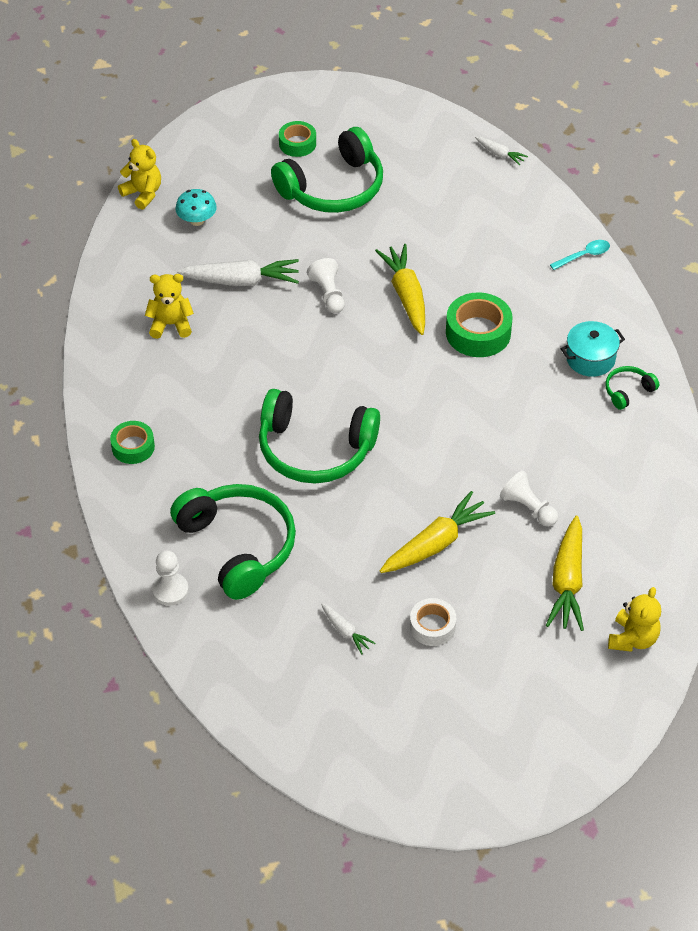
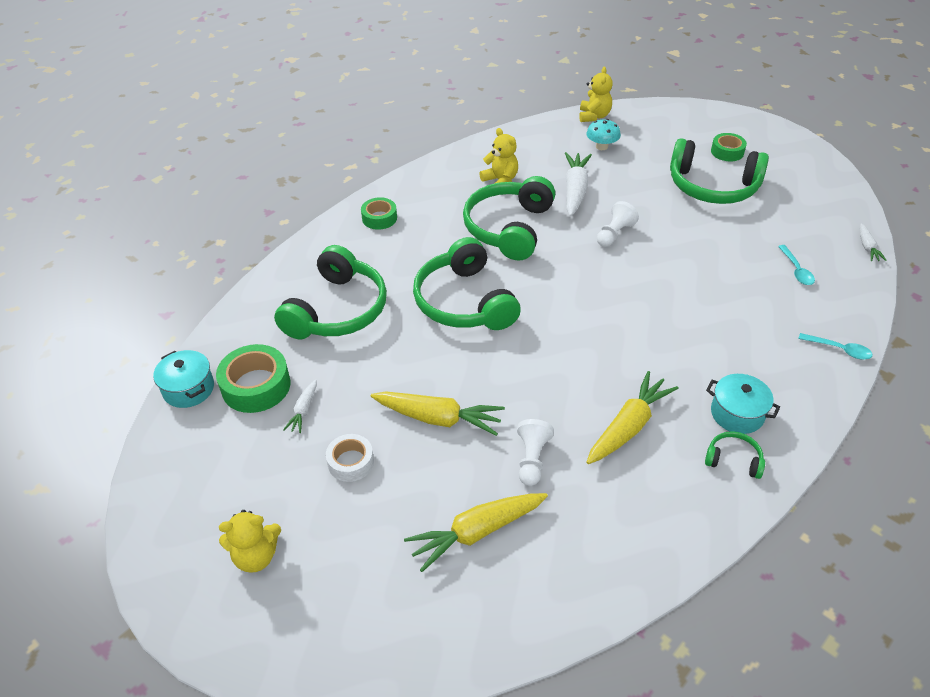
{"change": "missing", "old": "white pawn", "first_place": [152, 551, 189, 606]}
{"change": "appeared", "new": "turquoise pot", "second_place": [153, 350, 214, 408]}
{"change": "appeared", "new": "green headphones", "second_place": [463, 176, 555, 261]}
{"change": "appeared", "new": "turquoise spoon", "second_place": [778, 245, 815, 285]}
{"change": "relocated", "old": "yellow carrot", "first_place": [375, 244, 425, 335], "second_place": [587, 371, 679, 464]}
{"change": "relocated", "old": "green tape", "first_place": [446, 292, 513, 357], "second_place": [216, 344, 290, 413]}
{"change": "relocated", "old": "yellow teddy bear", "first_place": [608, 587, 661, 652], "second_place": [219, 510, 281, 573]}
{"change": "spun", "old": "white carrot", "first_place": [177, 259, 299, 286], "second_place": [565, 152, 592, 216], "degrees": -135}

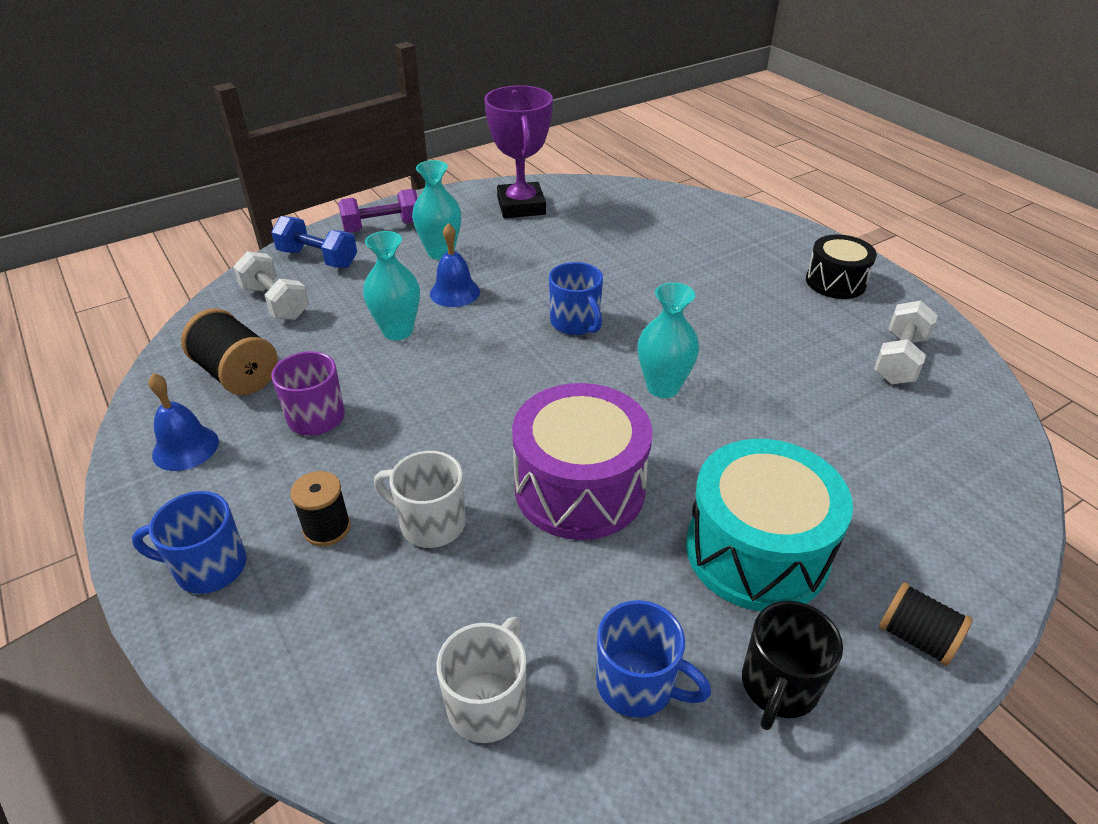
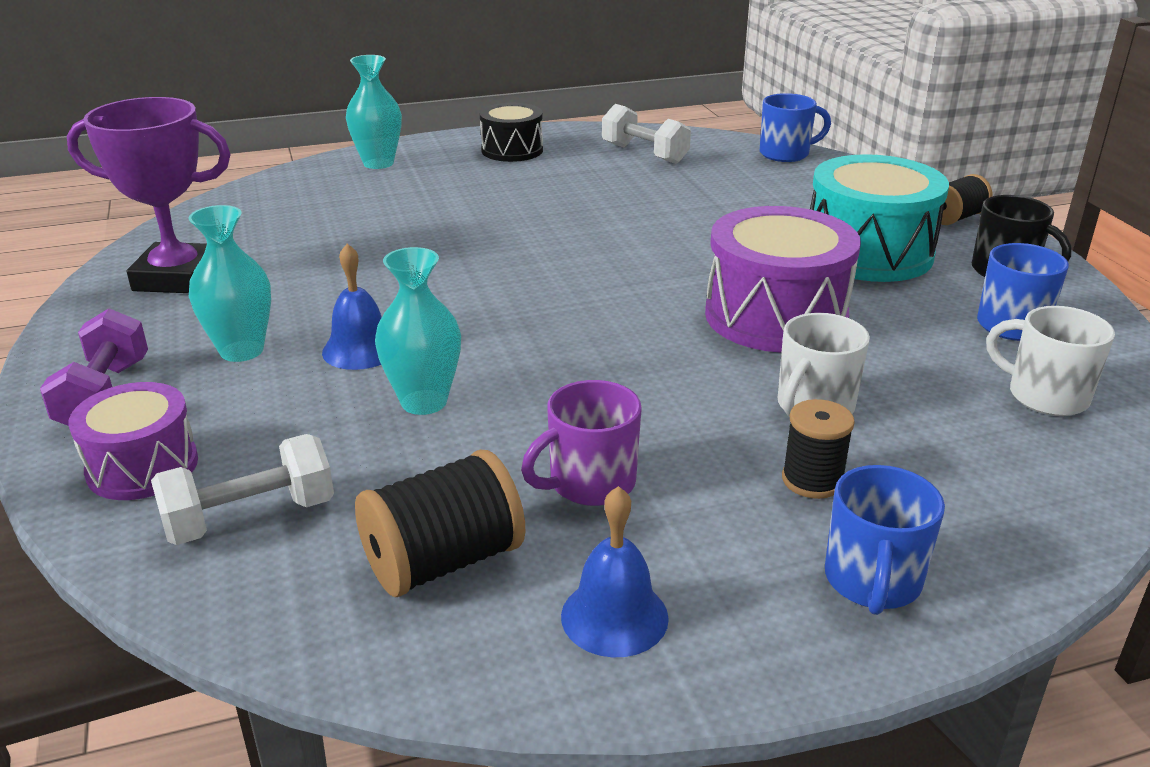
{"change": "relocated", "old": "blue mug", "first_place": [549, 262, 603, 335], "second_place": [760, 93, 831, 162]}
{"change": "relocated", "old": "turquoise vase", "first_place": [638, 282, 699, 398], "second_place": [346, 55, 402, 169]}
{"change": "exchanged", "old": "blue dumbbell", "new": "purple drum", "first_place": [271, 216, 357, 268], "second_place": [69, 382, 198, 500]}

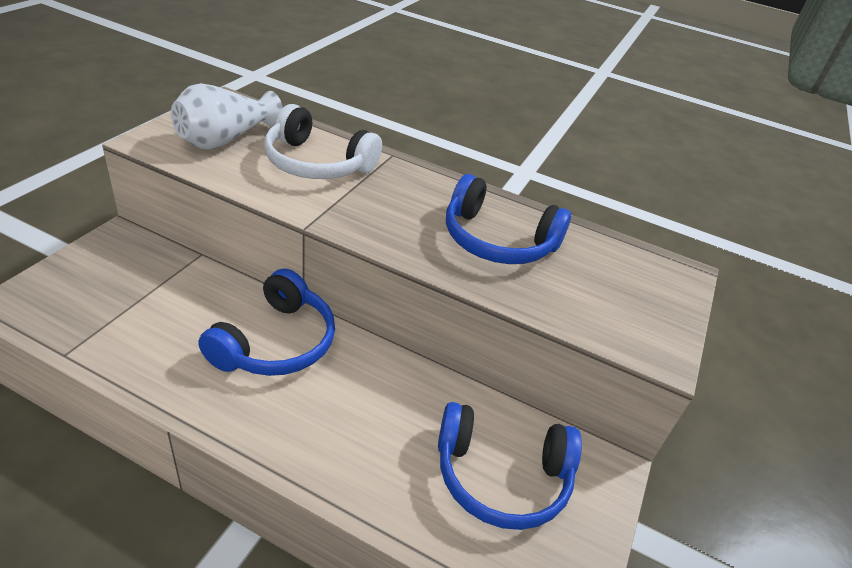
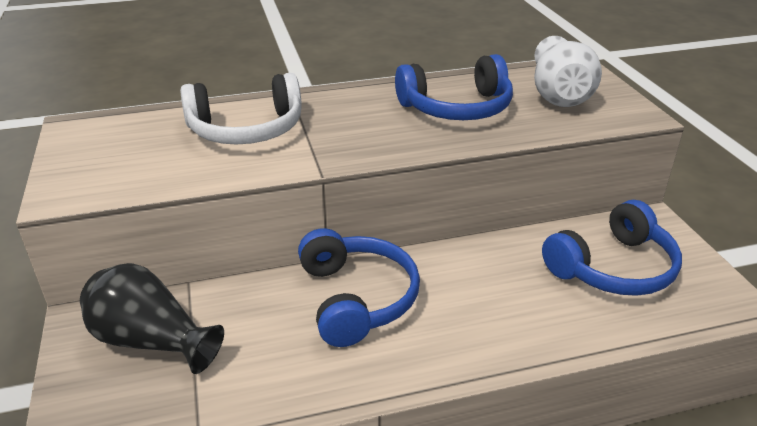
{"change": "appeared", "new": "black vase", "second_place": [80, 263, 224, 374]}
{"change": "relocated", "old": "white vase", "first_place": [171, 83, 283, 150], "second_place": [534, 36, 602, 107]}

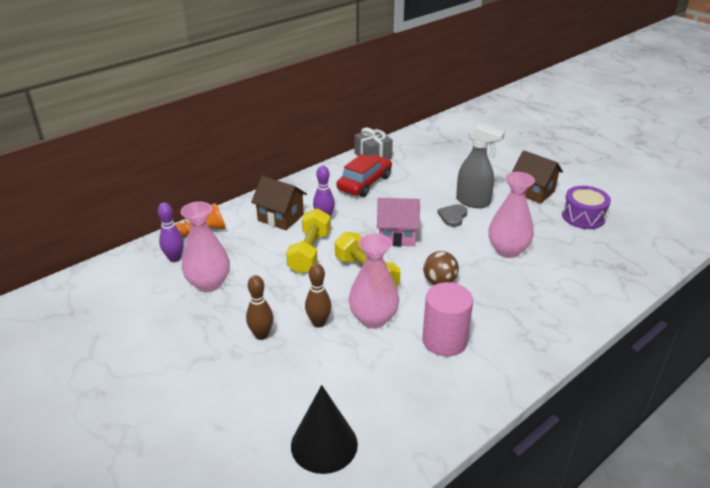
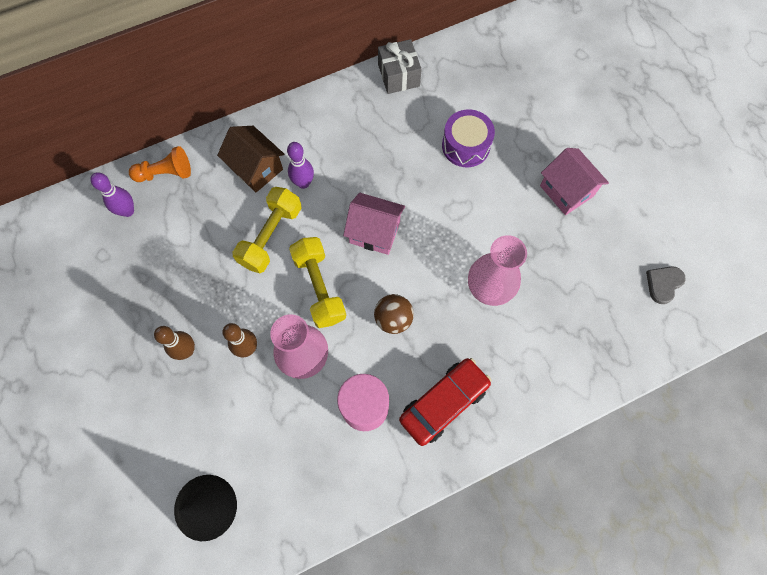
{"change": "missing", "old": "pink vase", "first_place": [181, 202, 230, 292]}
{"change": "missing", "old": "grey spray bottle", "first_place": [456, 123, 505, 208]}
{"change": "relocated", "old": "red car", "first_place": [336, 154, 392, 197], "second_place": [399, 358, 492, 446]}
{"change": "relocated", "old": "grey heart", "first_place": [437, 204, 468, 227], "second_place": [646, 266, 686, 304]}
{"change": "relocated", "old": "purple drum", "first_place": [562, 186, 611, 229], "second_place": [442, 109, 495, 167]}
{"change": "colour", "old": "brown house", "new": "pink house", "first_place": [512, 150, 563, 204], "second_place": [540, 148, 609, 215]}

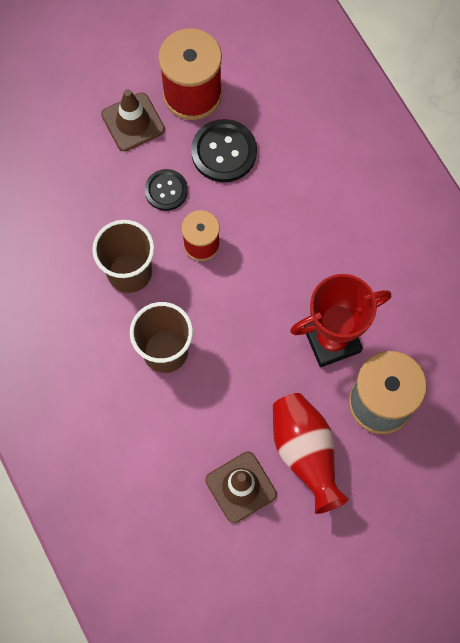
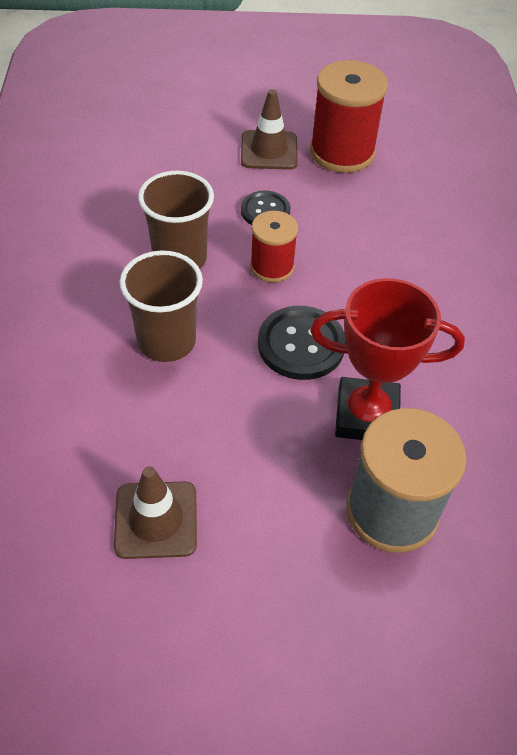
{"change": "missing", "old": "red vase", "first_place": [273, 393, 349, 514]}
{"change": "relocated", "old": "black button", "first_place": [191, 119, 257, 182], "second_place": [258, 306, 346, 380]}

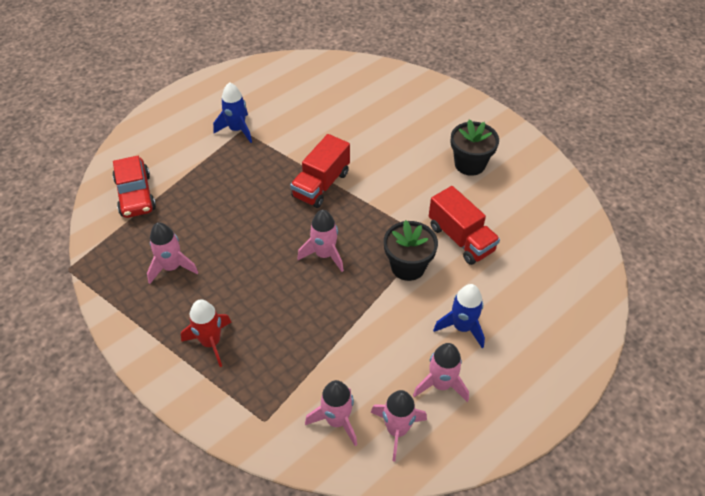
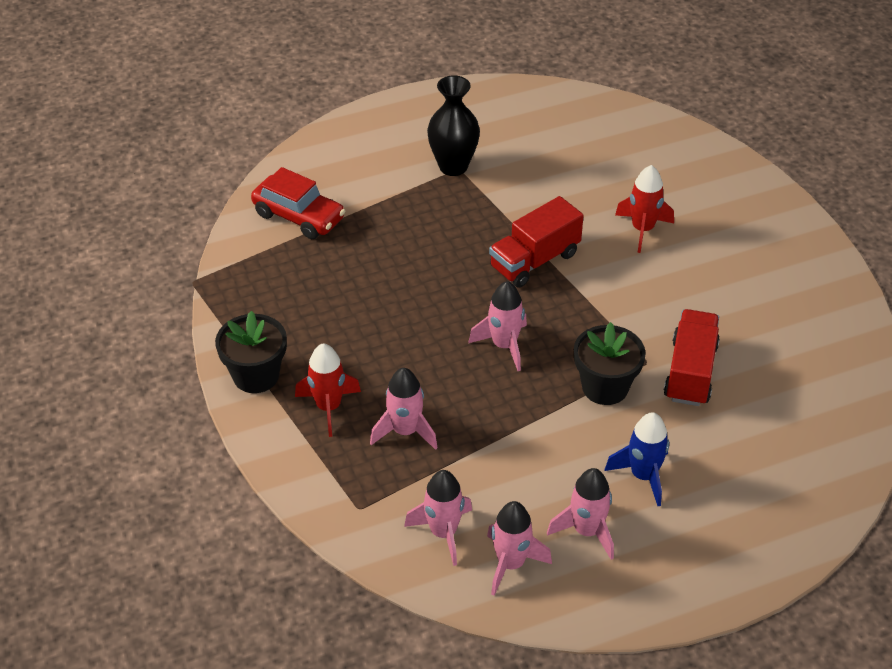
{"change": "appeared", "new": "red rocket", "second_place": [615, 165, 674, 253]}
{"change": "relocated", "old": "pink rocket", "first_place": [147, 222, 198, 284], "second_place": [370, 368, 438, 450]}
{"change": "relocated", "old": "black flower pot", "first_place": [451, 119, 499, 176], "second_place": [215, 311, 287, 393]}
{"change": "exchanged", "old": "blue rocket", "new": "black vase", "first_place": [213, 82, 252, 143], "second_place": [427, 75, 480, 176]}
{"change": "spun", "old": "red car", "first_place": [112, 156, 156, 218], "second_place": [251, 167, 345, 239], "degrees": -60}
{"change": "spun", "old": "red truck", "first_place": [429, 186, 500, 265], "second_place": [664, 309, 720, 406], "degrees": -150}

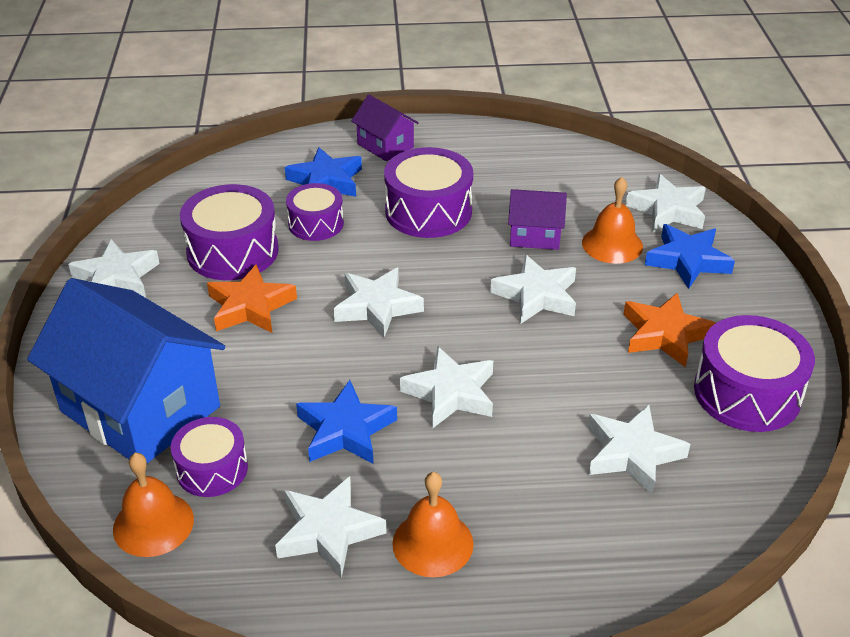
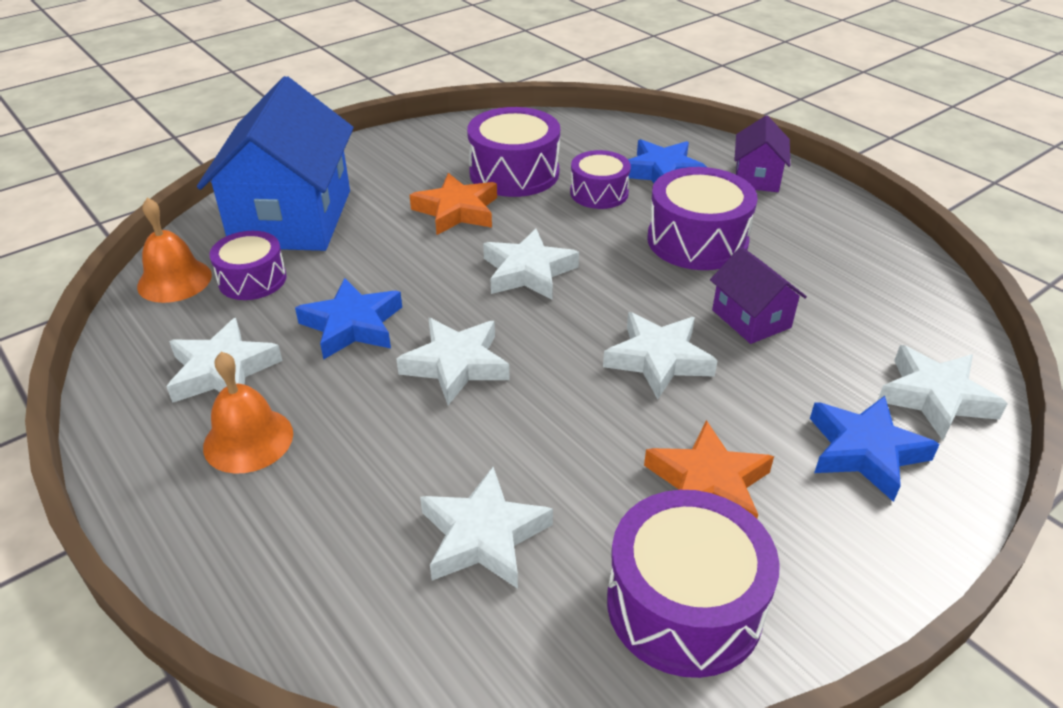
{"change": "missing", "old": "white star", "first_place": [68, 239, 160, 298]}
{"change": "missing", "old": "orange bell", "first_place": [582, 177, 643, 264]}

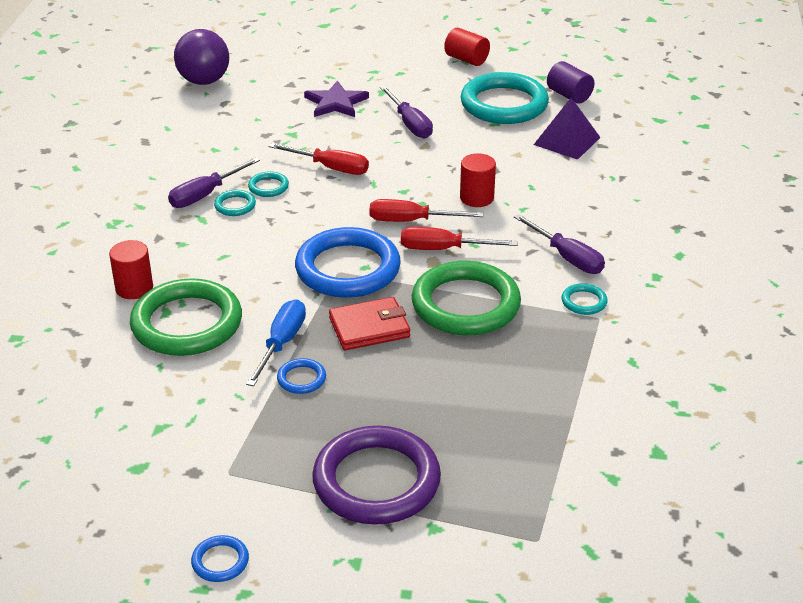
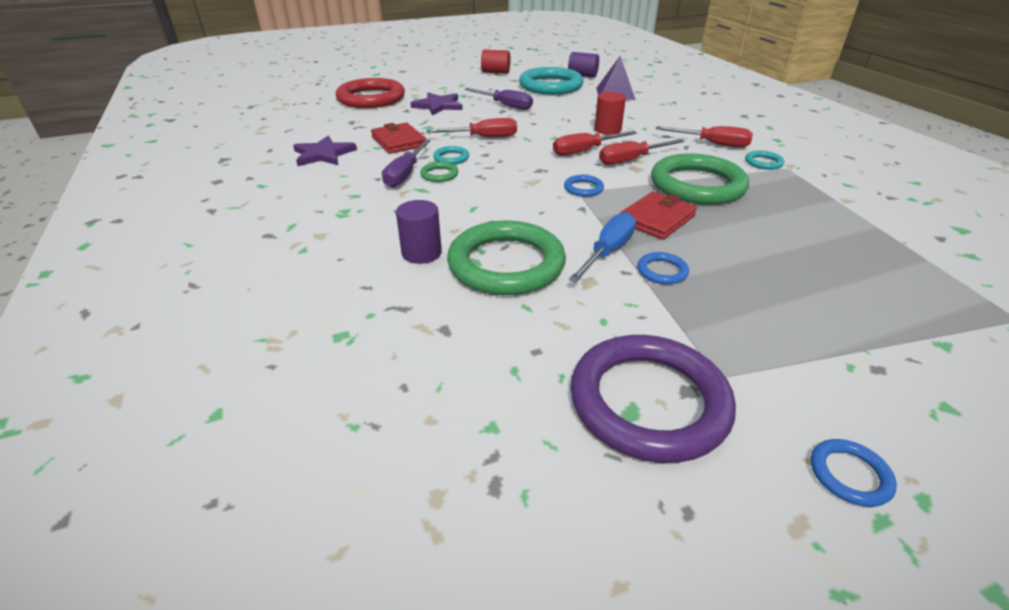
{"change": "missing", "old": "purple ball", "first_place": [174, 29, 229, 85]}
{"change": "appeared", "new": "purple star", "second_place": [293, 136, 357, 166]}
{"change": "appeared", "new": "red ring", "second_place": [336, 78, 405, 108]}
{"change": "appeared", "new": "red wallet", "second_place": [371, 123, 427, 154]}
{"change": "relocated", "old": "purple ring", "first_place": [312, 426, 441, 525], "second_place": [570, 335, 736, 463]}
{"change": "colour", "old": "red cylinder", "new": "purple cylinder", "first_place": [109, 240, 153, 299], "second_place": [396, 200, 442, 264]}
{"change": "colour", "old": "turquoise ring", "new": "green ring", "first_place": [214, 190, 256, 216], "second_place": [420, 162, 458, 182]}
{"change": "colour", "old": "purple screwdriver", "new": "red screwdriver", "first_place": [514, 214, 605, 274], "second_place": [656, 126, 753, 148]}
{"change": "spun", "old": "blue screwdriver", "first_place": [246, 300, 306, 386], "second_place": [569, 212, 636, 283], "degrees": 45}
{"change": "size", "old": "blue ring", "first_place": [295, 227, 401, 298], "second_place": [564, 175, 604, 197], "factor": 0.42}

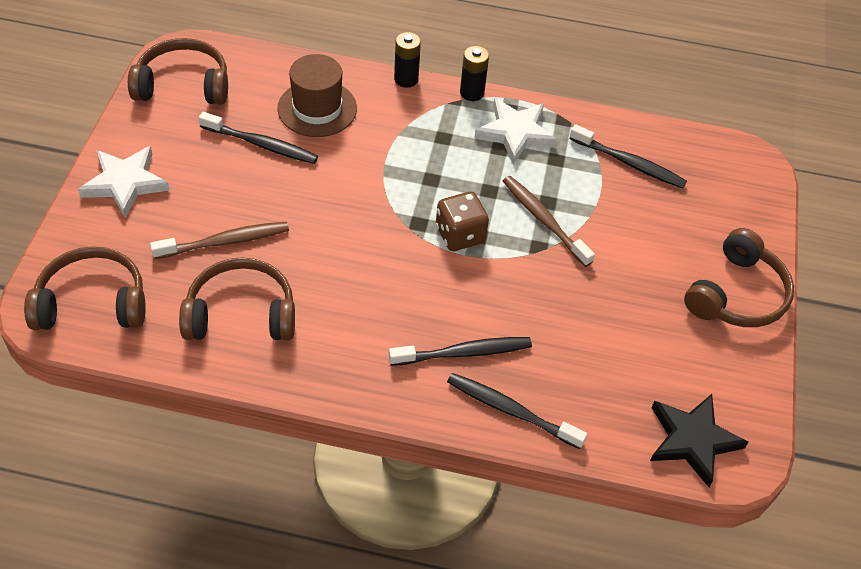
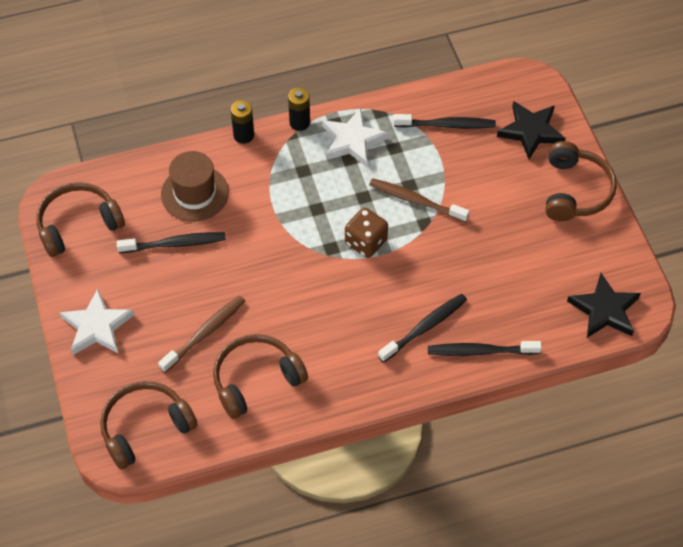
{"change": "appeared", "new": "black star", "second_place": [497, 101, 566, 159]}

